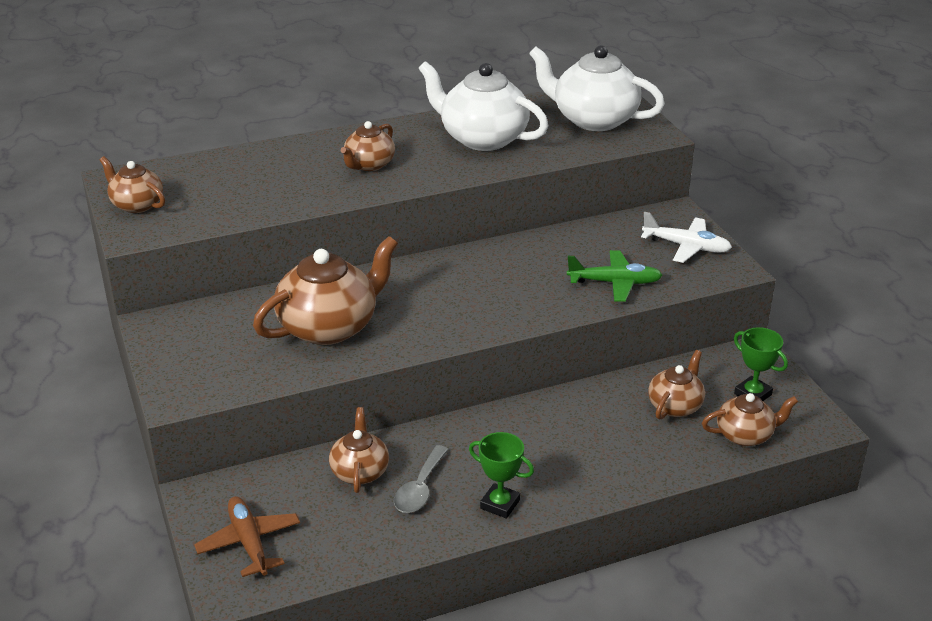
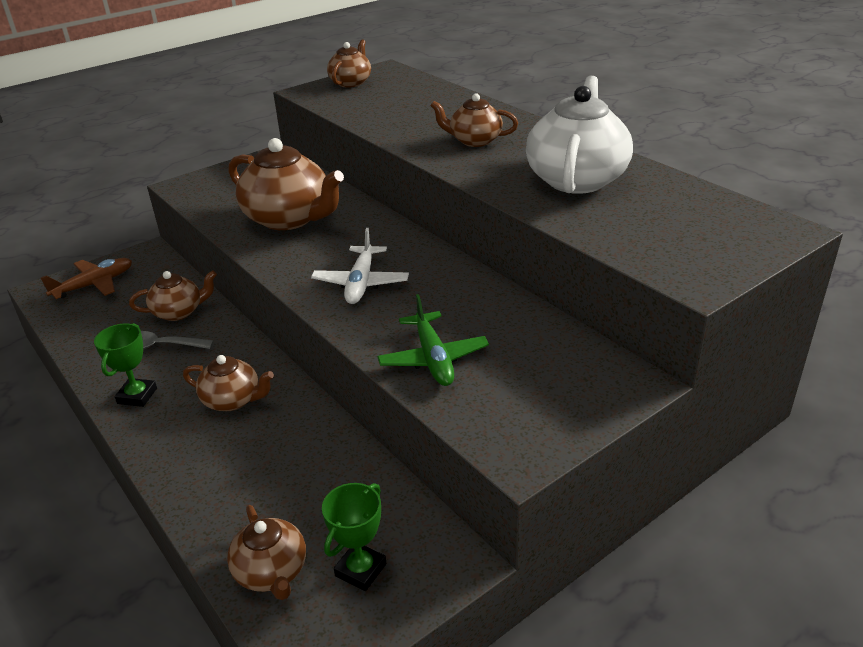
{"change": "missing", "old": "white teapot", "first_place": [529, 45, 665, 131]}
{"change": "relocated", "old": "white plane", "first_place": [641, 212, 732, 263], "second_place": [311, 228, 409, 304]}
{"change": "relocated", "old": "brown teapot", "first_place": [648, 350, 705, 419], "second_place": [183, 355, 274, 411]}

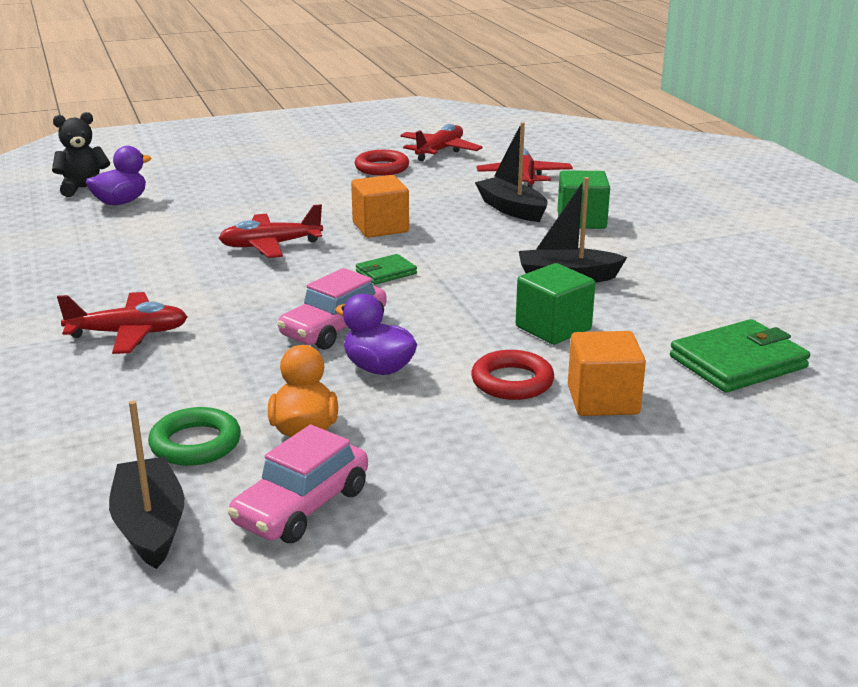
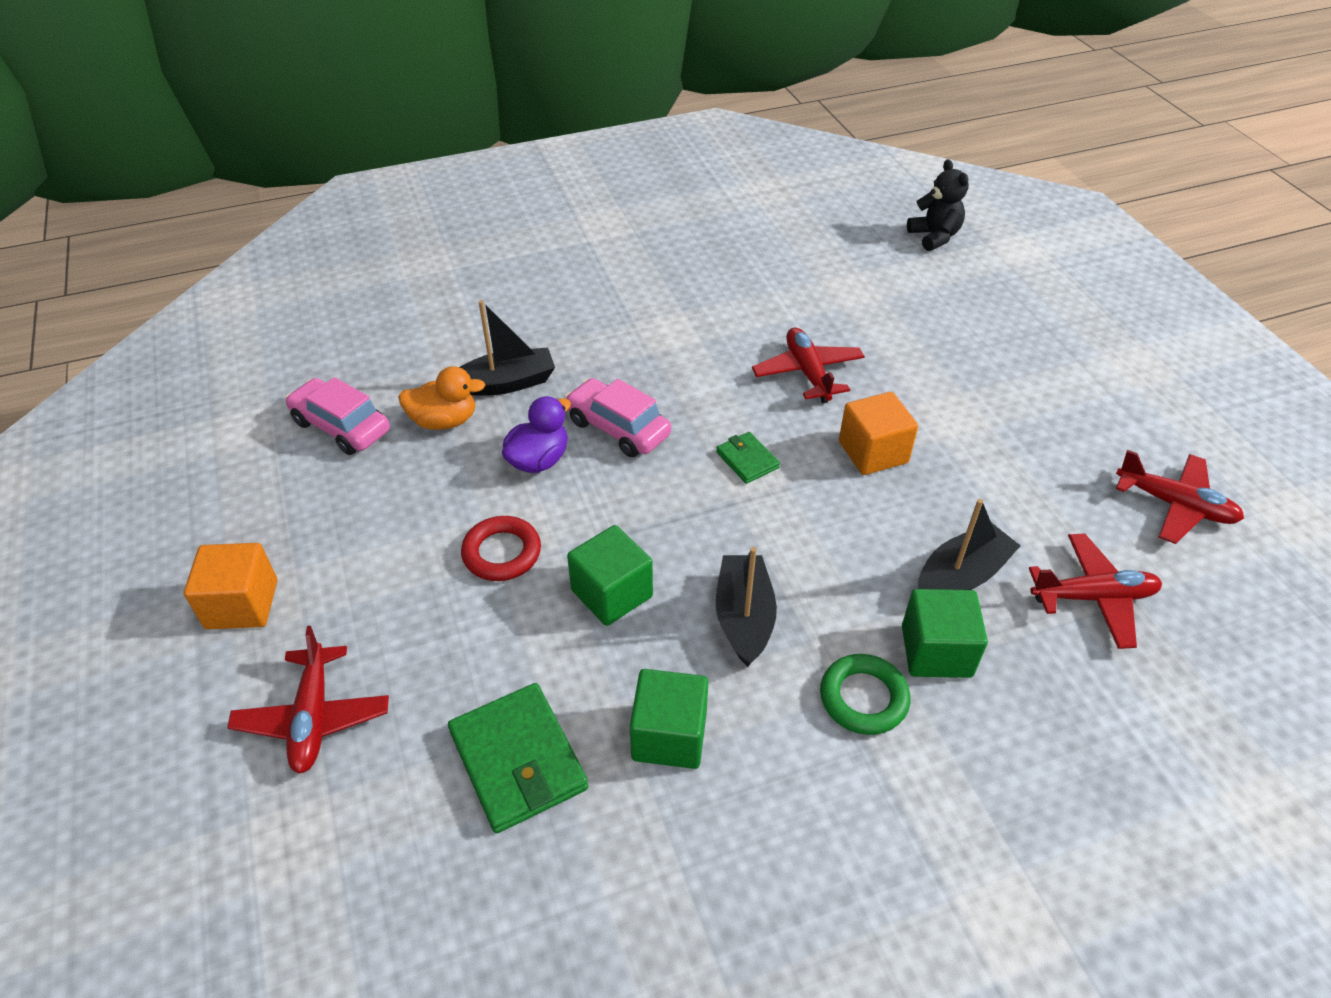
{"change": "missing", "old": "purple duck", "first_place": [86, 146, 151, 205]}
{"change": "missing", "old": "red ring", "first_place": [355, 150, 409, 176]}
{"change": "appeared", "new": "green cube", "second_place": [630, 669, 708, 769]}
{"change": "relocated", "old": "red plane", "first_place": [57, 292, 187, 354], "second_place": [227, 626, 389, 774]}
{"change": "relocated", "old": "black boat", "first_place": [109, 400, 184, 569], "second_place": [459, 300, 555, 396]}
{"change": "relocated", "old": "green ring", "first_place": [148, 407, 241, 466], "second_place": [820, 654, 910, 735]}
{"change": "relocated", "old": "orange cube", "first_place": [568, 331, 646, 416], "second_place": [184, 543, 277, 629]}

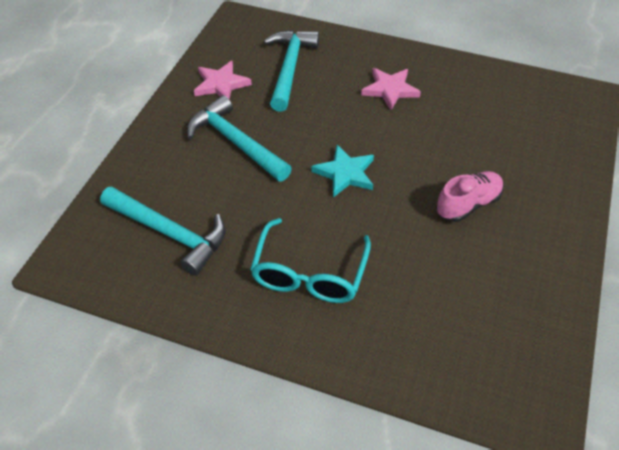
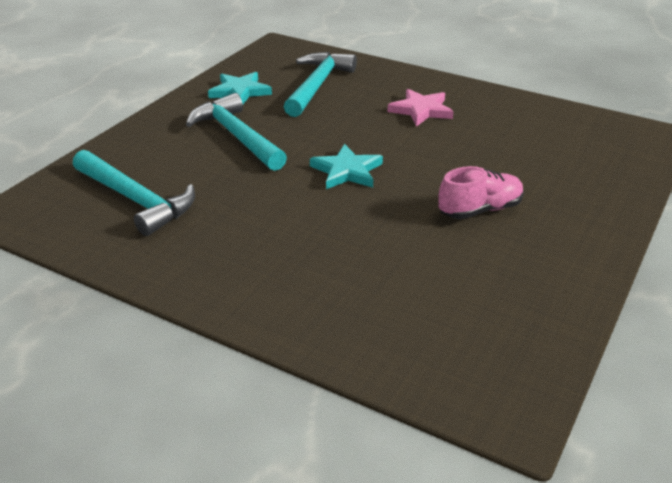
{"change": "missing", "old": "turquoise glasses", "first_place": [250, 218, 371, 303]}
{"change": "colour", "old": "pink star", "new": "turquoise star", "first_place": [194, 61, 252, 99], "second_place": [208, 72, 272, 104]}

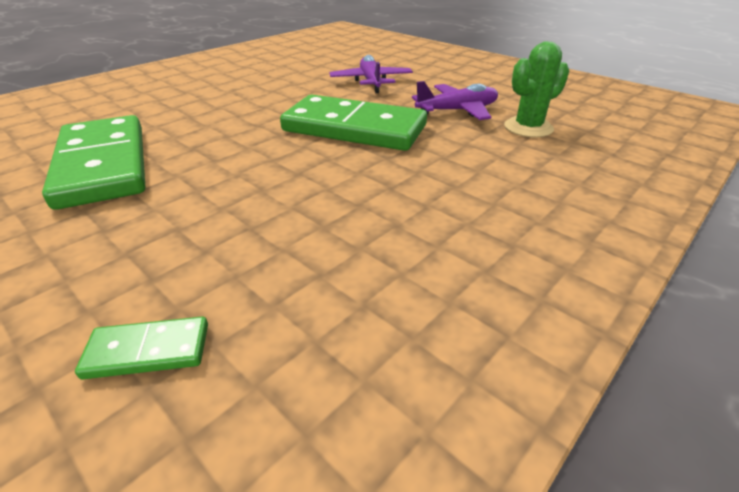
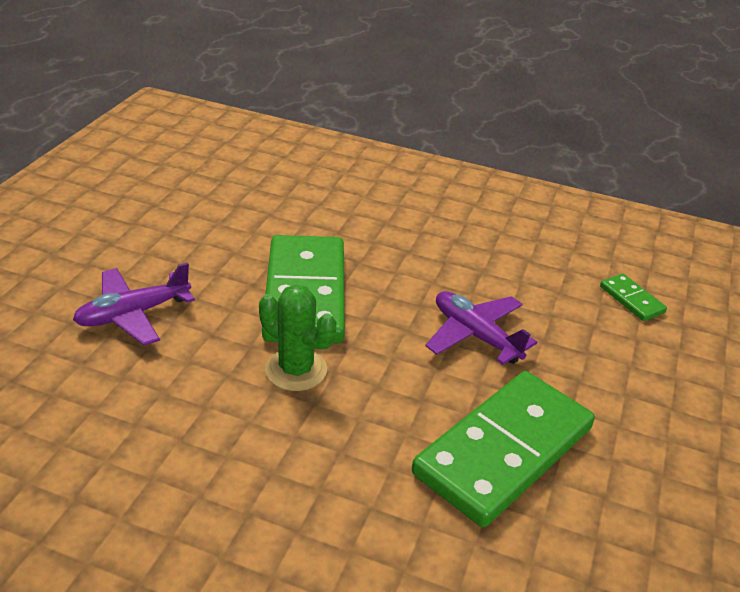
{"change": "relocated", "old": "purple plane", "first_place": [412, 81, 498, 120], "second_place": [425, 291, 537, 365]}
{"change": "relocated", "old": "green cactus", "first_place": [504, 41, 569, 138], "second_place": [259, 284, 336, 391]}

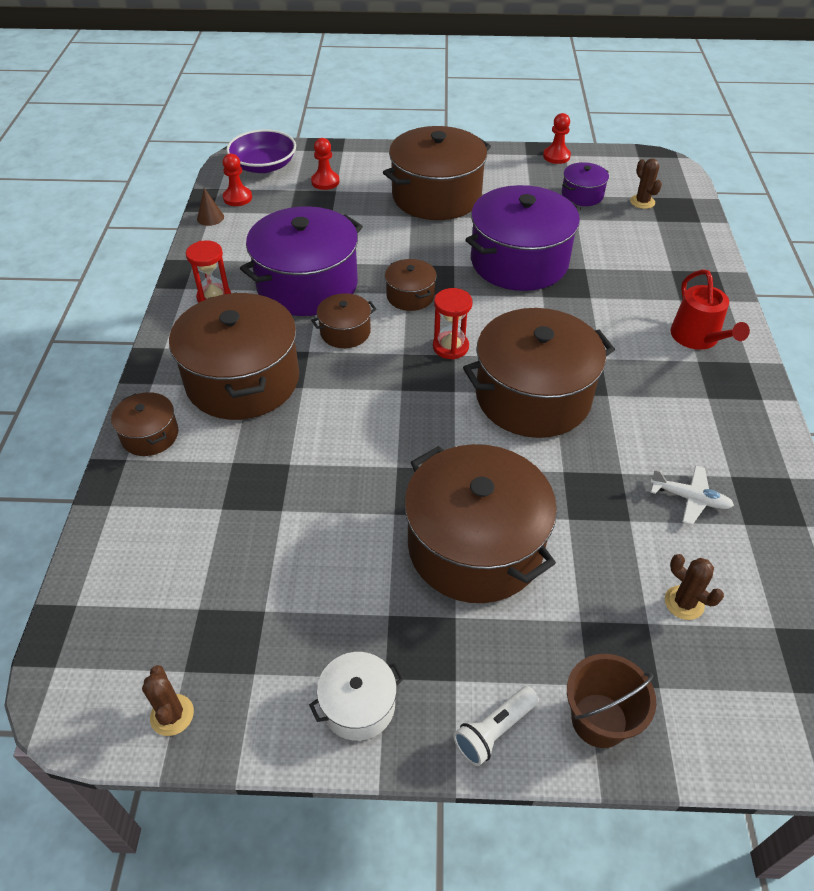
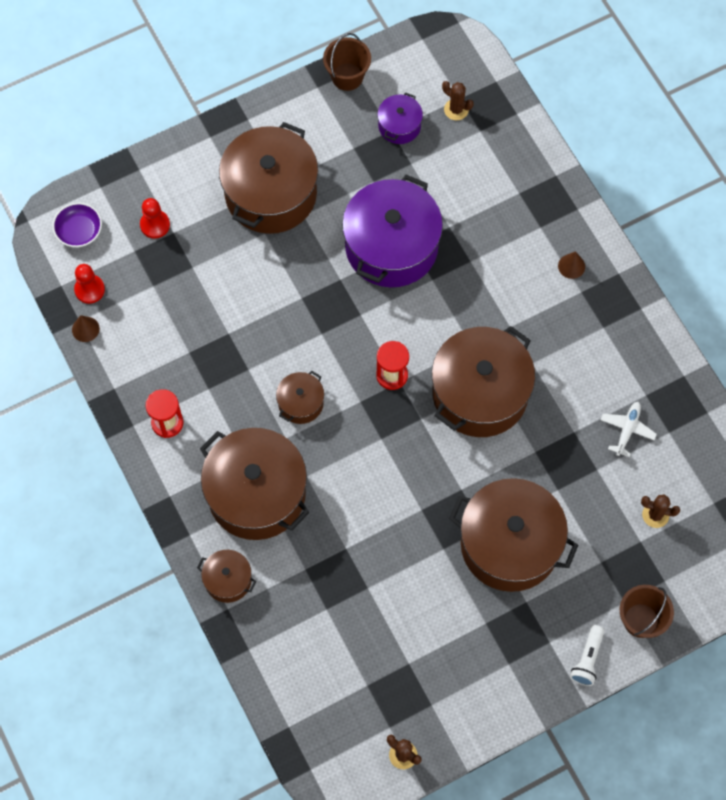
{"change": "missing", "old": "purple pot", "first_place": [240, 206, 363, 316]}
{"change": "missing", "old": "white pot", "first_place": [309, 652, 404, 741]}
{"change": "missing", "old": "brown pot", "first_place": [385, 259, 437, 311]}
{"change": "exchanged", "old": "red pawn", "new": "brown bucket", "first_place": [543, 113, 571, 164], "second_place": [323, 33, 371, 91]}
{"change": "exchanged", "old": "red watering can", "new": "brown cone", "first_place": [670, 269, 750, 350], "second_place": [558, 251, 585, 279]}
{"change": "spun", "old": "white plane", "first_place": [650, 465, 734, 525], "second_place": [601, 402, 657, 457], "degrees": -60}
{"change": "size", "old": "purple bowl", "first_place": [226, 129, 296, 173], "second_place": [53, 203, 102, 247], "factor": 0.66}

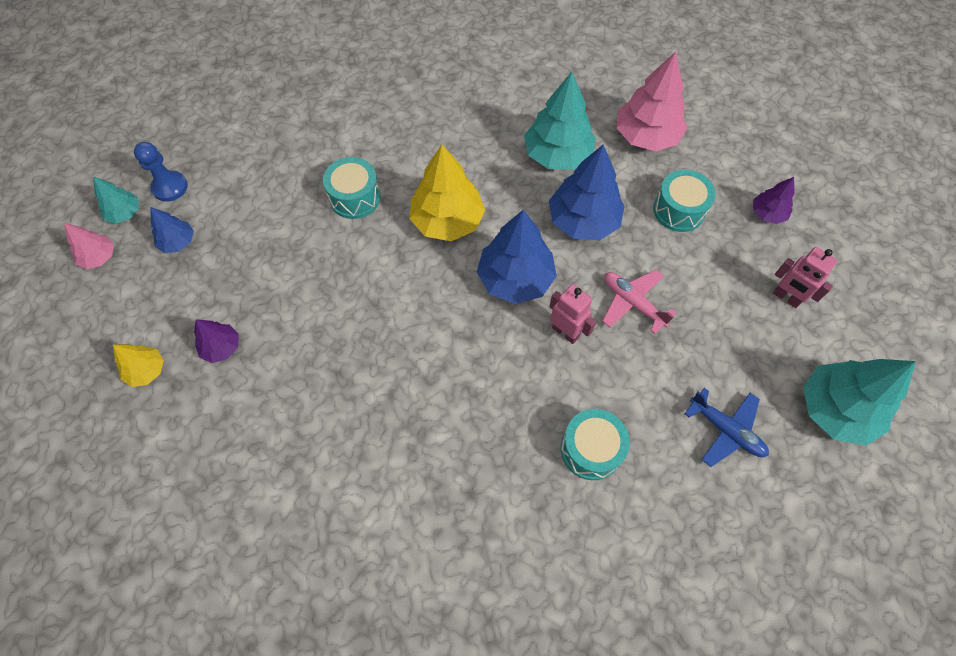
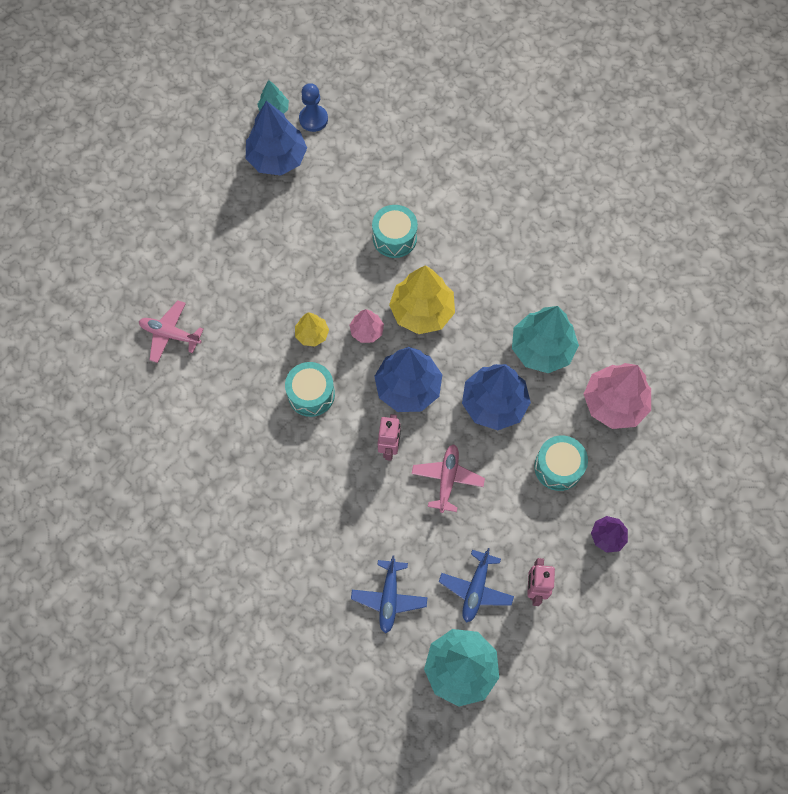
{"change": "missing", "old": "purple tree", "first_place": [194, 319, 239, 363]}
{"change": "appeared", "new": "pink plane", "second_place": [139, 301, 204, 363]}
{"change": "appeared", "new": "blue plane", "second_place": [439, 548, 514, 623]}
{"change": "relocated", "old": "pink tree", "first_place": [64, 223, 114, 269], "second_place": [350, 309, 384, 343]}
{"change": "relocated", "old": "yellow tree", "first_place": [113, 344, 164, 387], "second_place": [295, 313, 329, 347]}
{"change": "relocated", "old": "turquoise drum", "first_place": [561, 409, 630, 480], "second_place": [285, 362, 335, 417]}
{"change": "size", "old": "blue tree", "first_place": [150, 207, 194, 253], "second_place": [246, 101, 307, 176], "factor": 1.91}

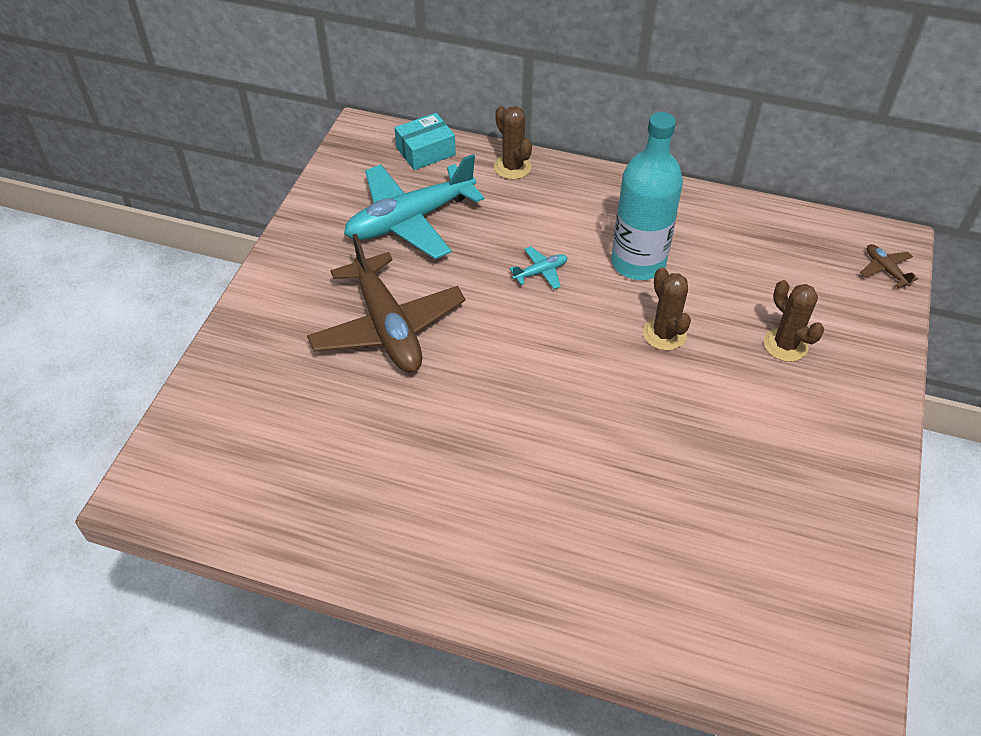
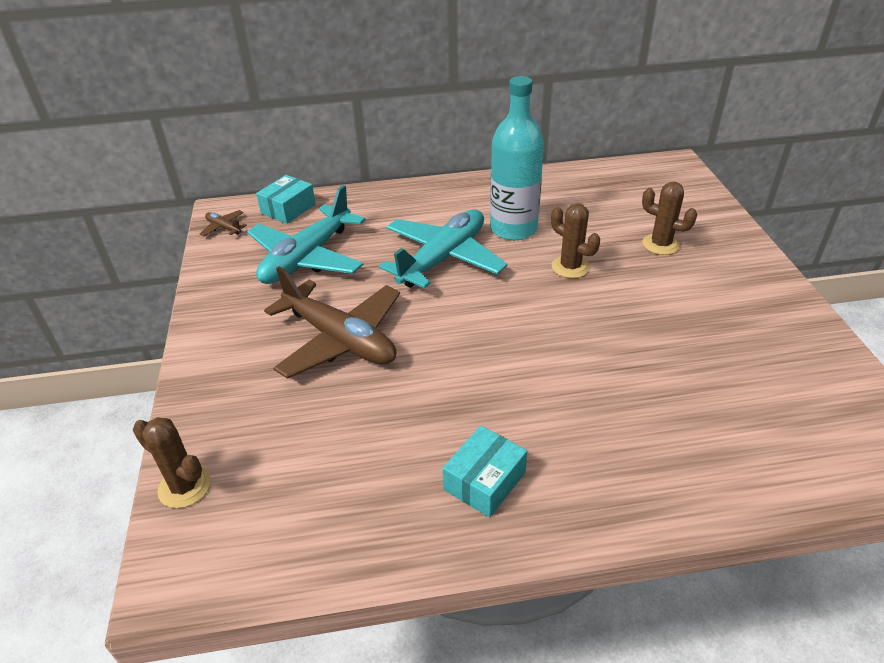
{"change": "appeared", "new": "turquoise box", "second_place": [443, 426, 527, 517]}
{"change": "relocated", "old": "brown cactus", "first_place": [494, 106, 532, 180], "second_place": [133, 417, 211, 508]}
{"change": "relocated", "old": "brown plane", "first_place": [860, 244, 918, 288], "second_place": [200, 210, 247, 236]}
{"change": "size", "old": "turquoise plane", "first_place": [509, 246, 567, 289], "second_place": [379, 209, 507, 289], "factor": 2.48}

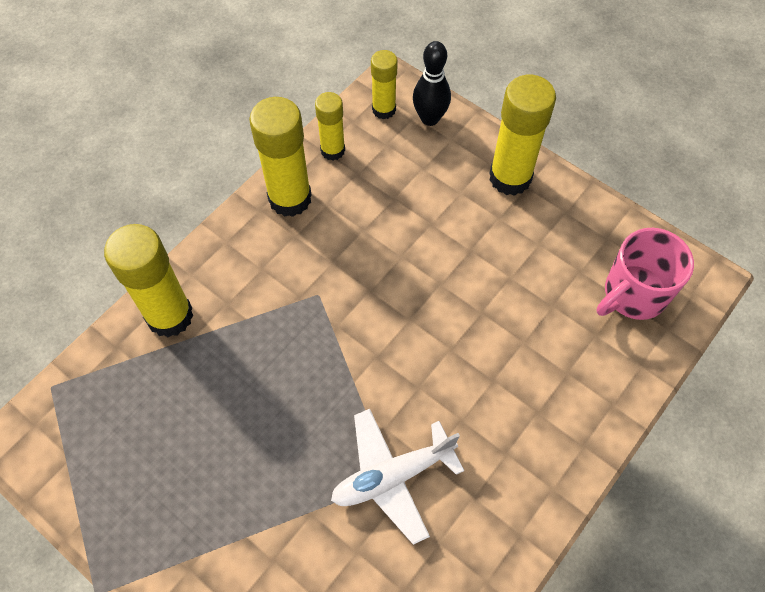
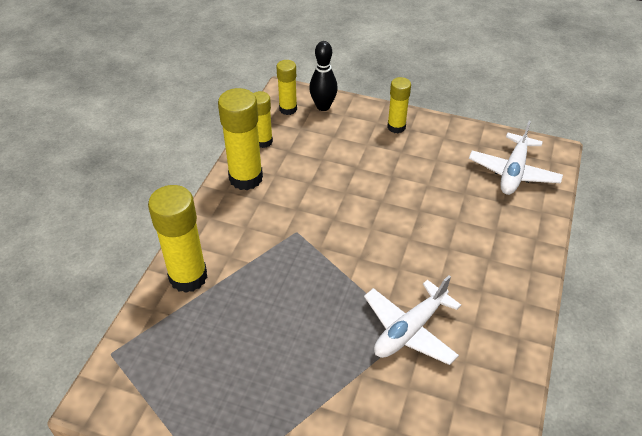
{"change": "exchanged", "old": "pink mug", "new": "white plane", "first_place": [597, 228, 694, 320], "second_place": [469, 121, 563, 195]}
{"change": "size", "old": "yellow glue stick", "first_place": [489, 75, 556, 196], "second_place": [387, 77, 411, 133], "factor": 0.59}

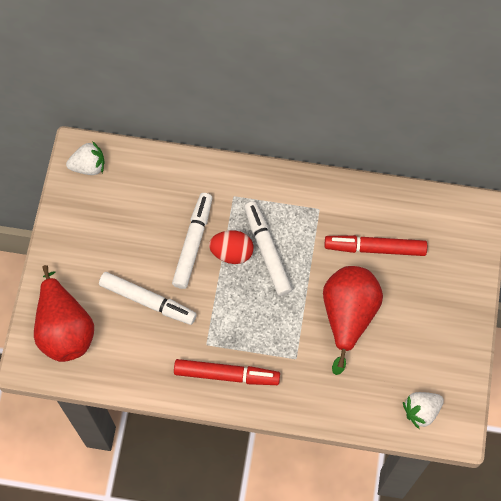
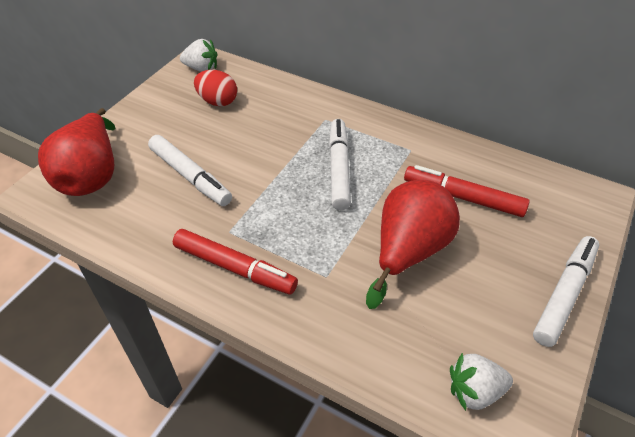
{"change": "relocated", "old": "white marker", "first_place": [172, 193, 212, 289], "second_place": [533, 236, 599, 347]}
{"change": "relocated", "old": "red egg", "first_place": [209, 230, 253, 264], "second_place": [194, 70, 237, 107]}

